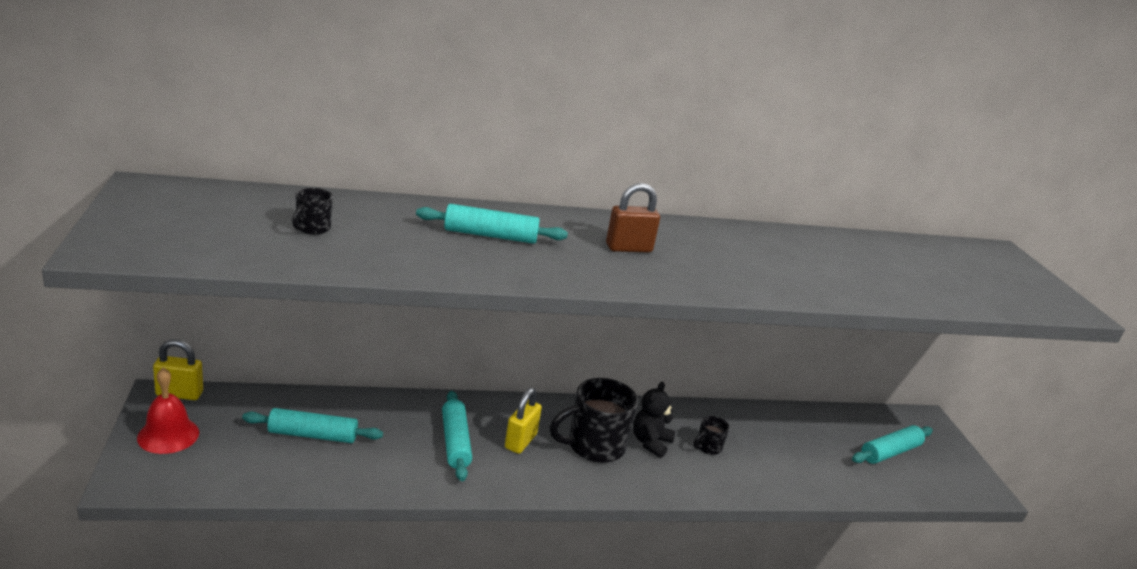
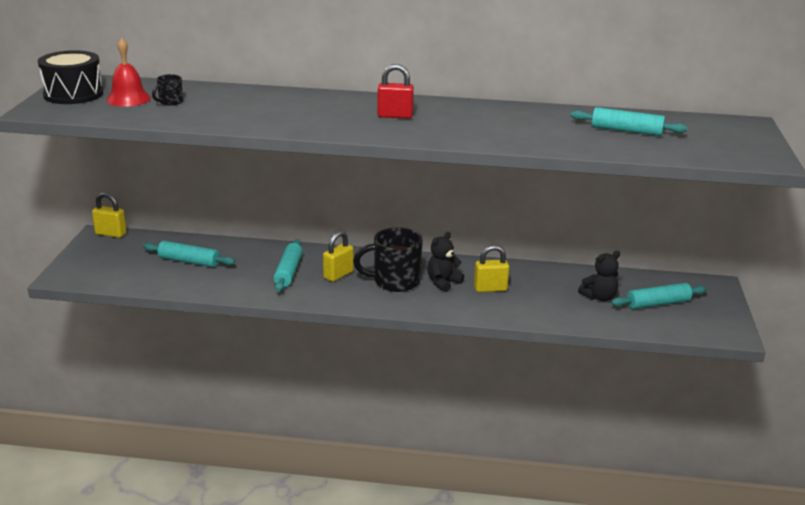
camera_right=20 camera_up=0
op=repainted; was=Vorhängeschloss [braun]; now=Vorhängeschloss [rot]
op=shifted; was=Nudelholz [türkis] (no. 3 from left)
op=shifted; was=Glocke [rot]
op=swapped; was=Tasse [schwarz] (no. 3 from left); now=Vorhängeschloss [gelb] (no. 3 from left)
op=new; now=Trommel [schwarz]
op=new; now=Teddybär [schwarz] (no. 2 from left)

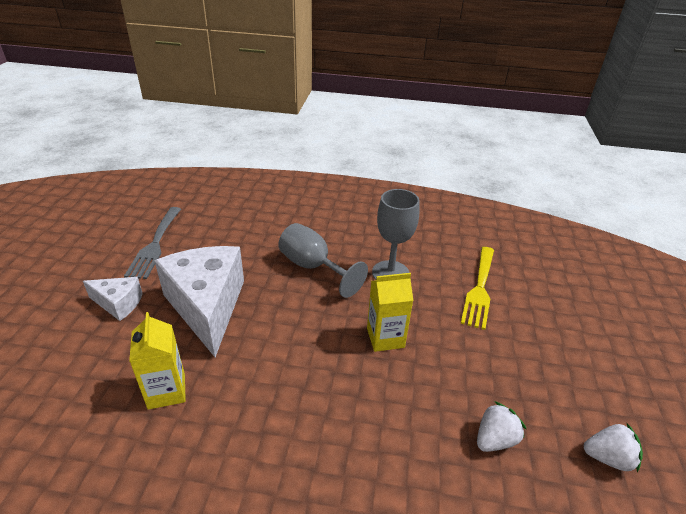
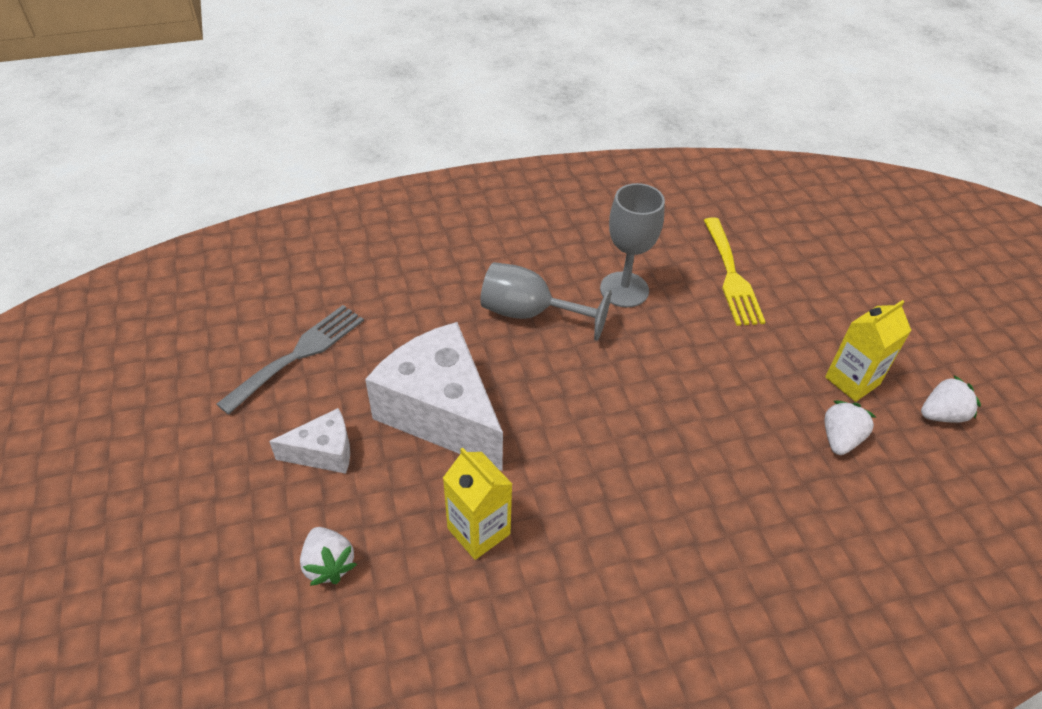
camera_right=-25 camera_up=10
op=rotated; was=Gabel [grau]; clockwise=-120
op=shifted; was=Getränkekarton [gelb] (no. 2 from left)
op=new; now=Erdbeere [weiß] (no. 1 from left)

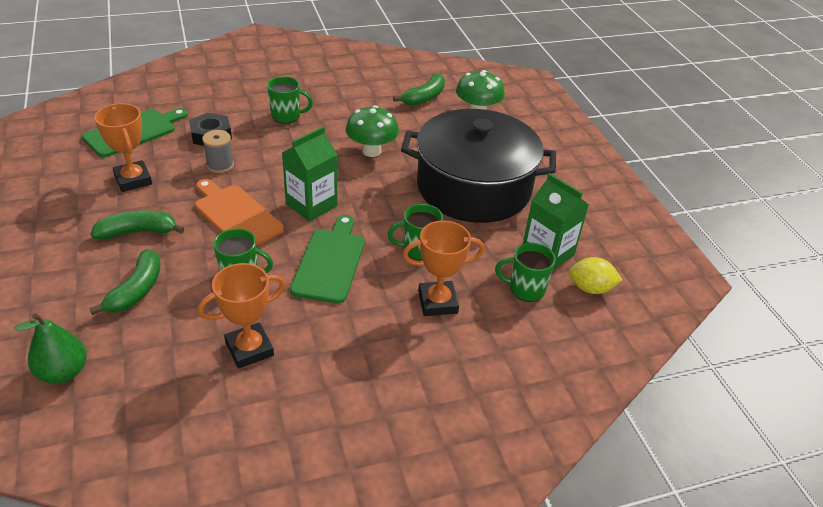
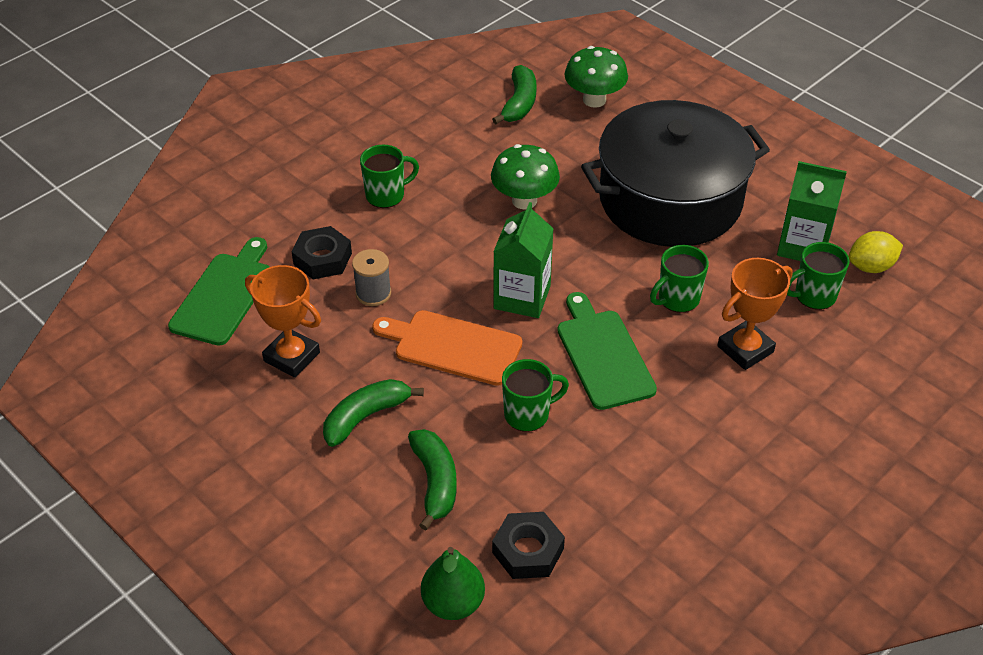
camera_right=-25 camera_up=5
op=gone; was=Pokal [orange] (no. 2 from left)
op=new; now=Sechskantmutter [schwarz] (no. 2 from left)

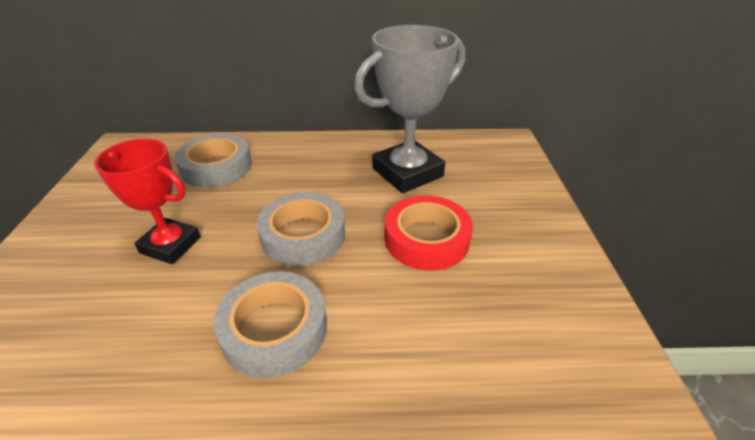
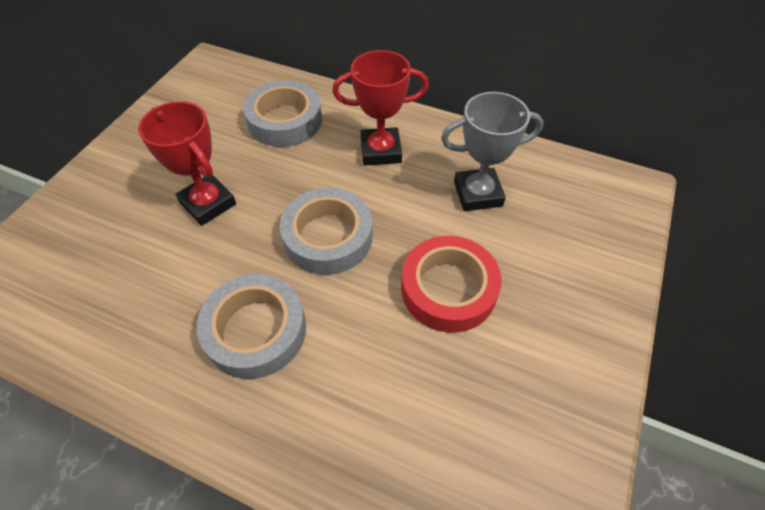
camera_right=25 camera_up=15
op=scaled; was=Pokal [grau]; ratio=0.66
op=new; now=Pokal [rot] (no. 2 from left)

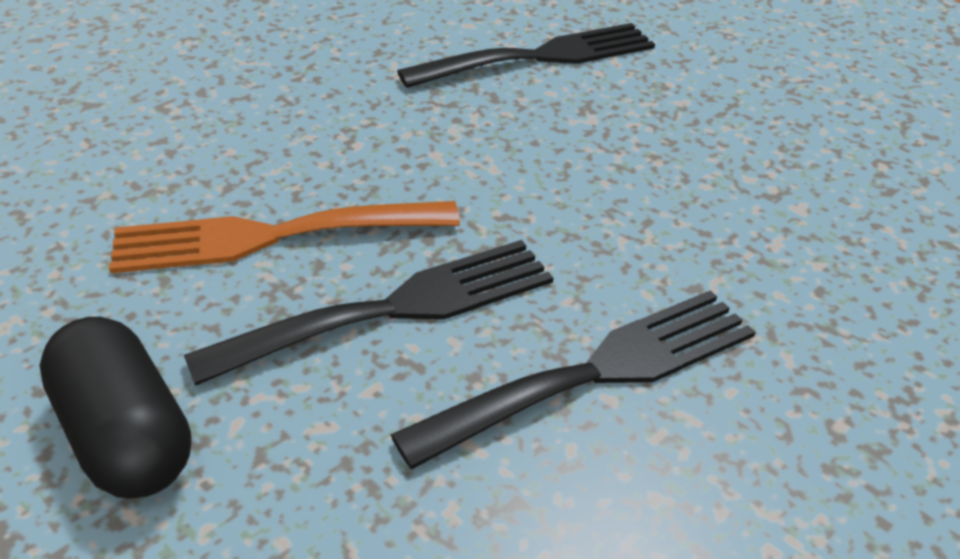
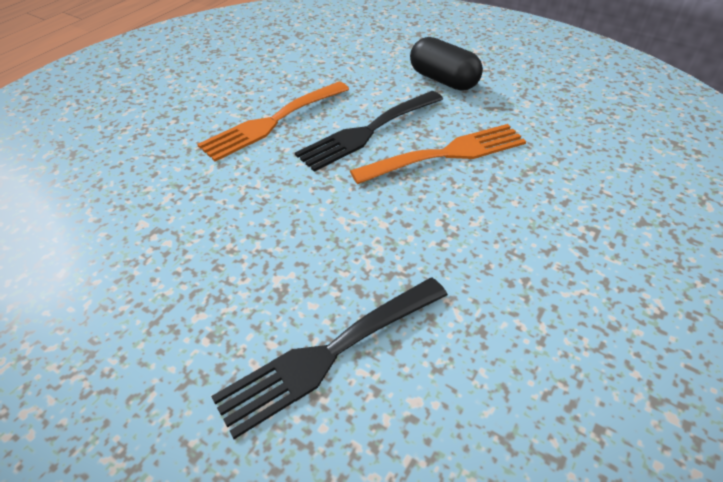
camera_right=170 camera_up=5
op=repainted; was=Gabel [schwarz] (no. 3 from left); now=Gabel [orange] (no. 1 from left)

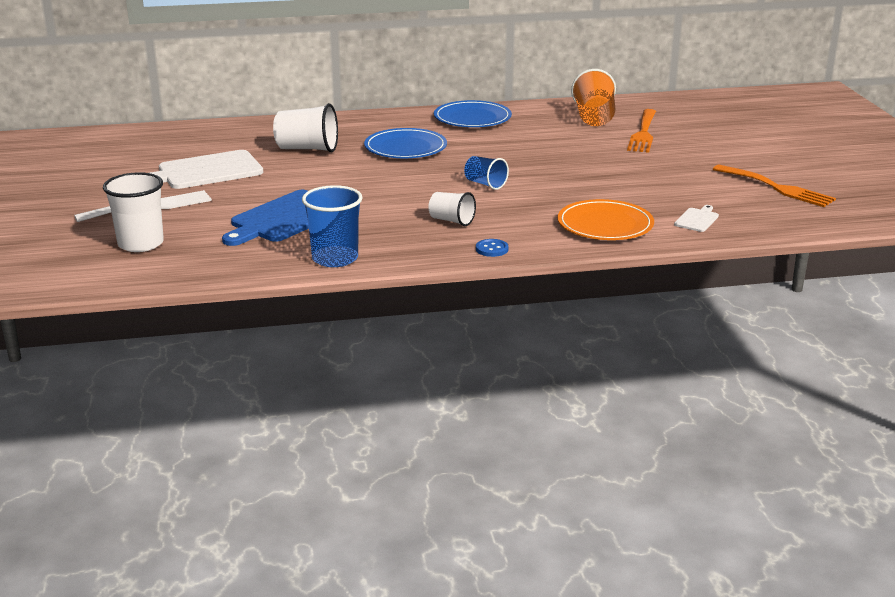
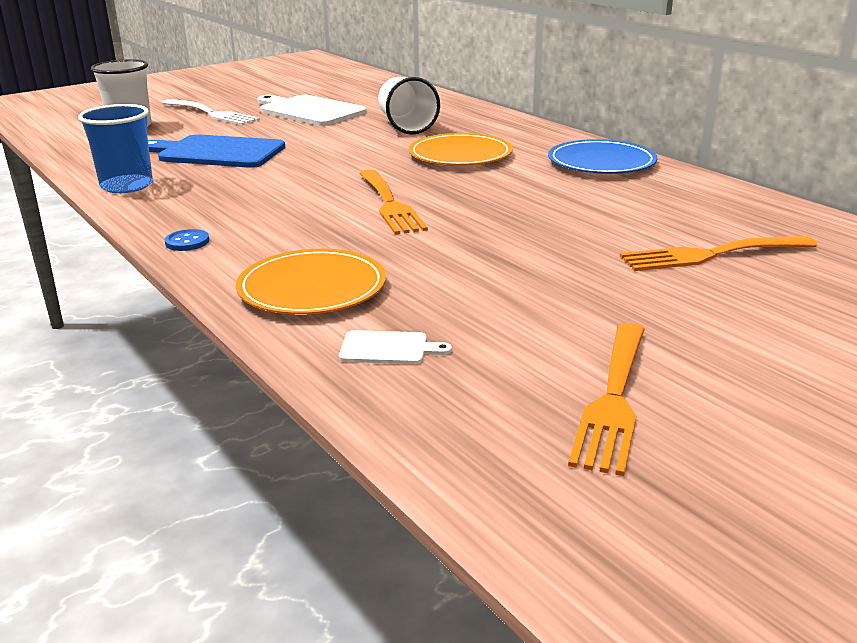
camera_right=65 camera_up=0
op=gone; was=Becher [orange]
op=repainted; was=Teller [blau] (no. 1 from left); now=Teller [orange] (no. 2 from left)
op=swapped; was=Becher [blau] (no. 2 from left); now=Gabel [orange] (no. 1 from left)
op=gone; was=Becher [weiß] (no. 3 from left)

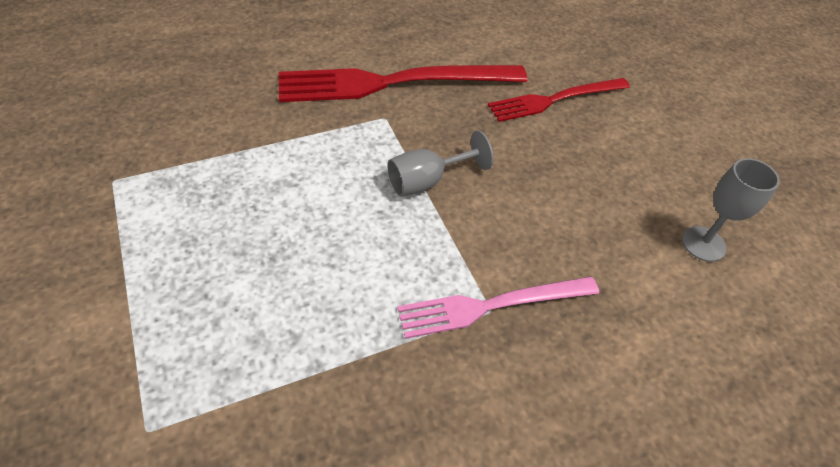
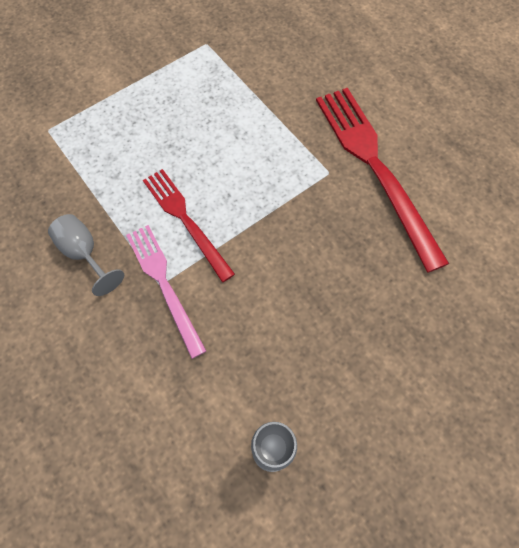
camera_right=80 camera_up=15
op=shifted; was=Gabel [rot] (no. 2 from left in the first image); now=Gabel [rot] (no. 1 from left)
op=shifted; was=Kelch [grau] (no. 1 from left)

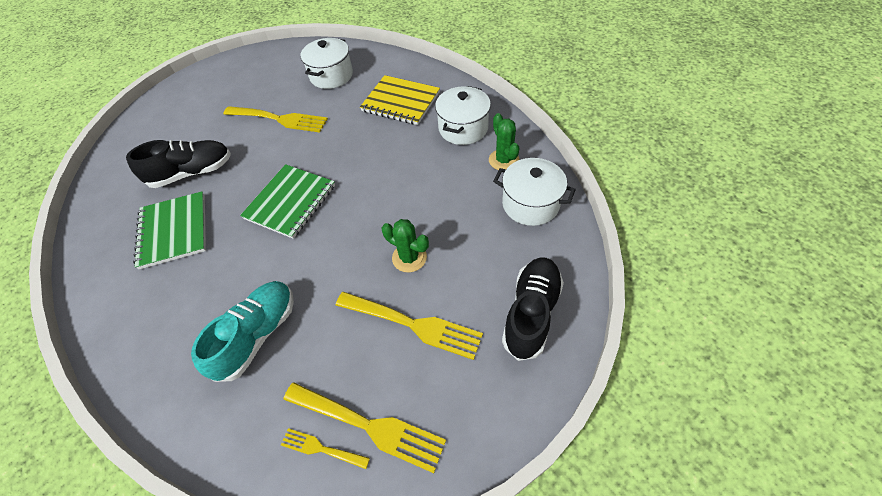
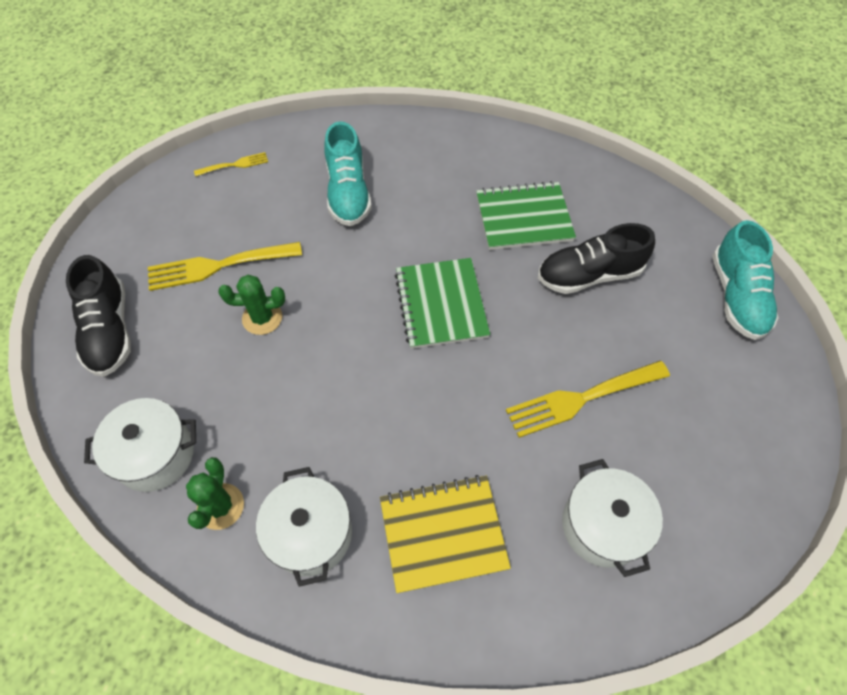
camera_right=140 camera_up=5
op=rotated; was=Kaktus [grün] (no. 2 from left in the first image); clockwise=60
op=rotated; was=Schuh [schwarz] (no. 1 from left in the first image); clockwise=45
op=rotated; was=Notizbuch [grün] (no. 1 from left in the first image); clockwise=-45
op=gone; was=Gabel [gelb] (no. 3 from left)
op=new; now=Schuh [türkis] (no. 2 from left)

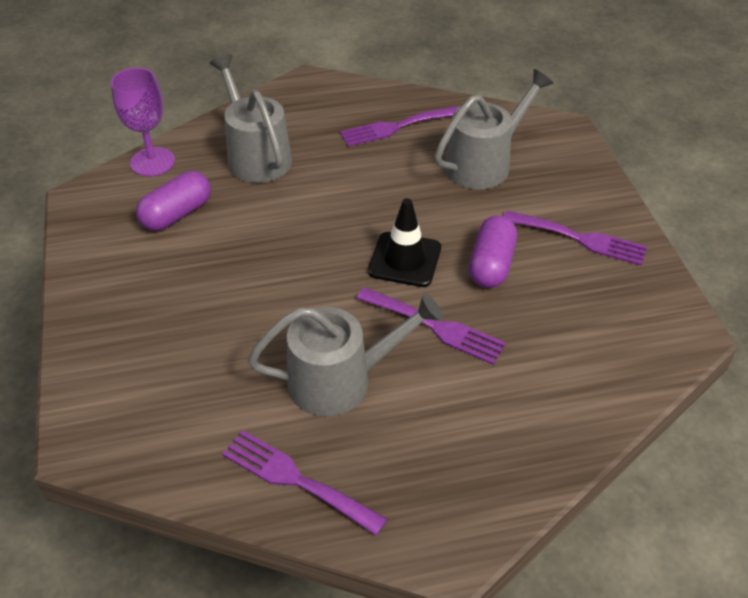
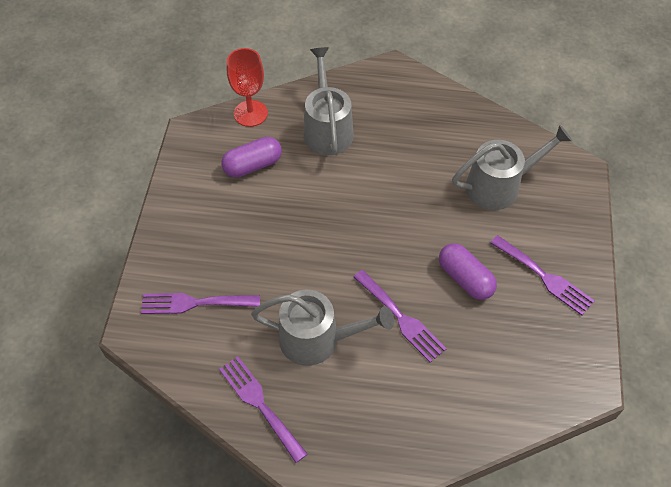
camera_right=20 camera_up=10
op=repainted; was=Kelch [lila]; now=Kelch [rot]
op=shifted; was=Gabel [lila] (no. 2 from left in the first image); now=Gabel [lila] (no. 1 from left)
op=gone; was=Leitkegel [schwarz]
op=rotated; was=Kapsel [lila] (no. 2 from left); clockwise=-75

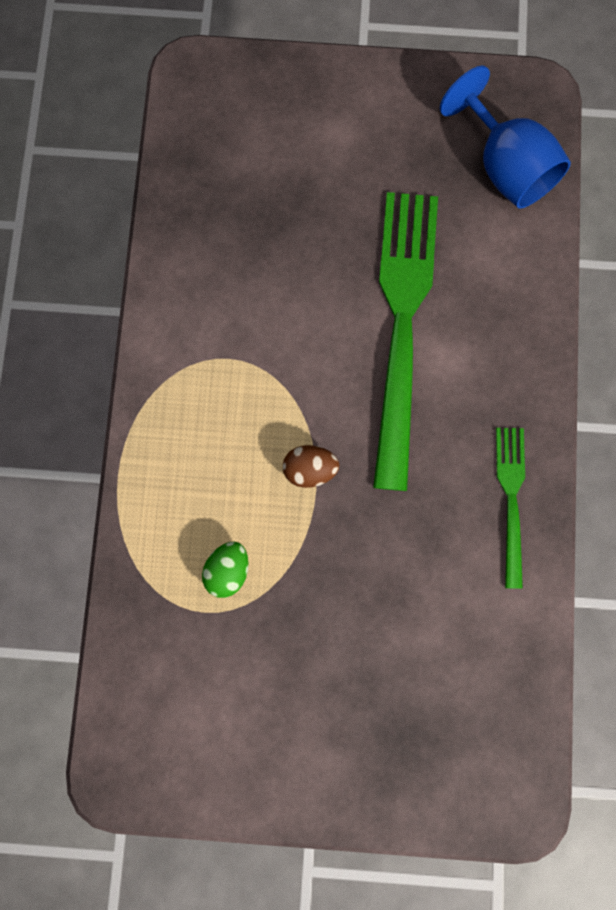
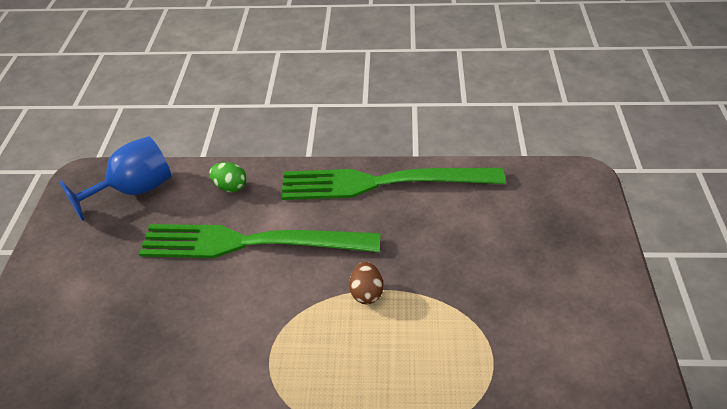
camera_right=-90 camera_up=-35
op=scaled; was=Gabel [grün] (no. 2 from left); ratio=1.98
op=shifted; was=Ei [grün]

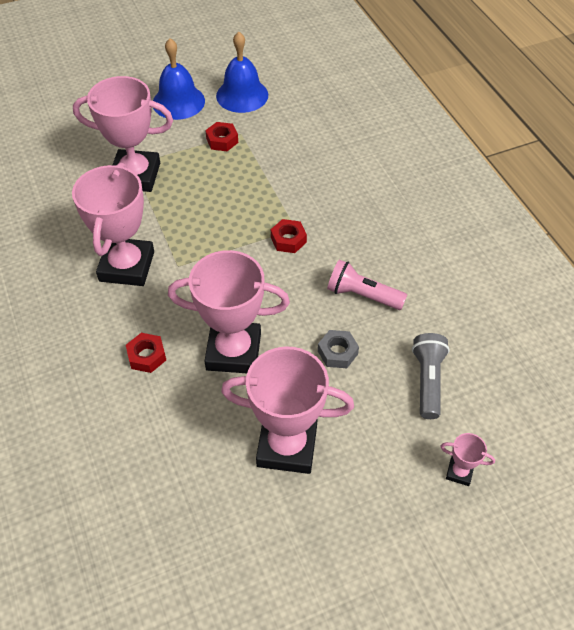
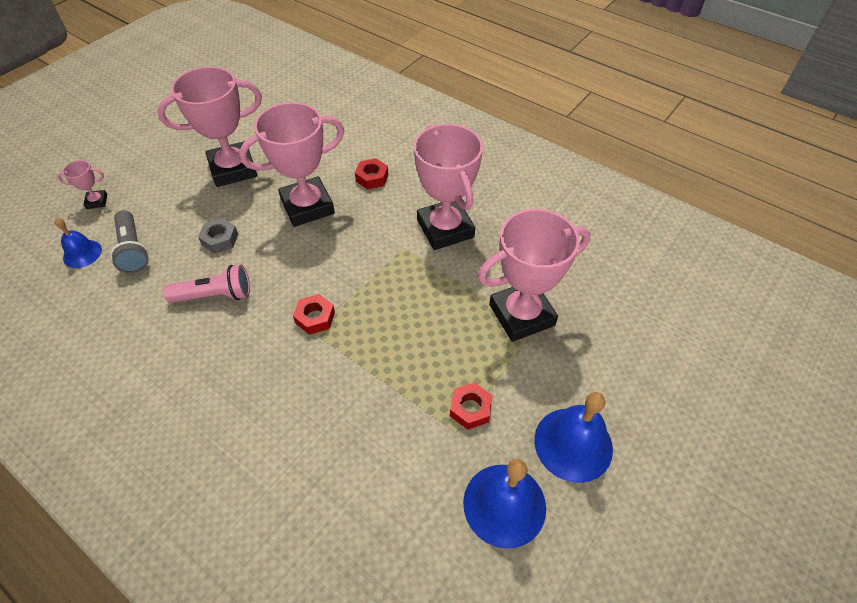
camera_right=150 camera_up=0
op=new; now=Glocke [blau] (no. 1 from left)

